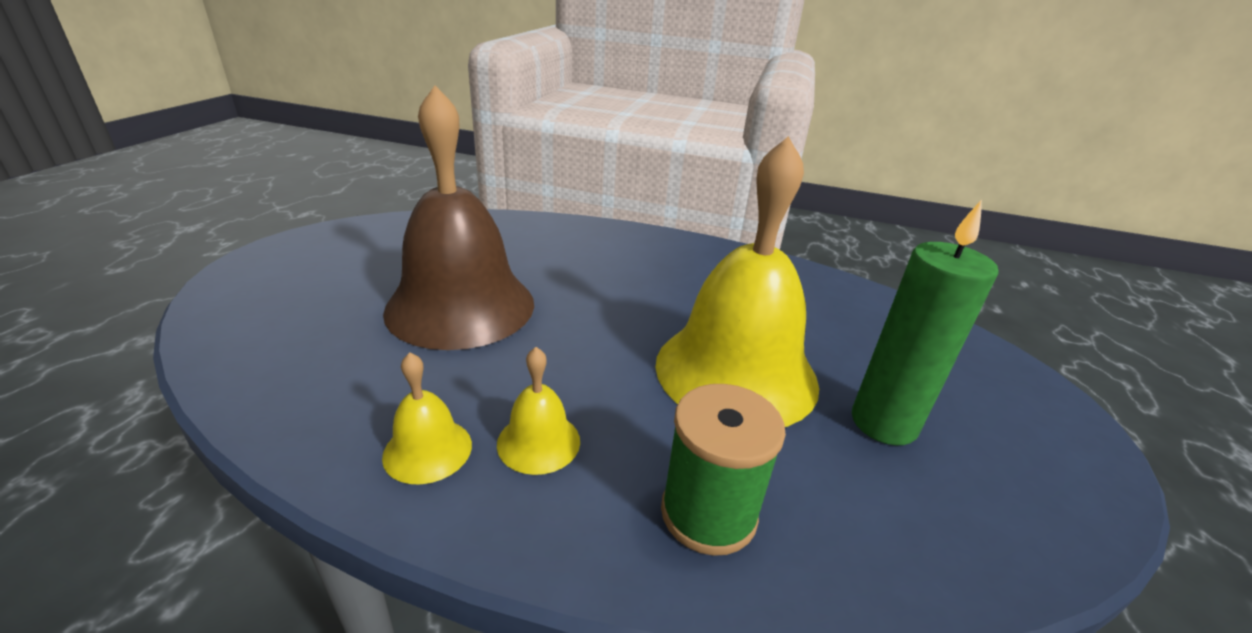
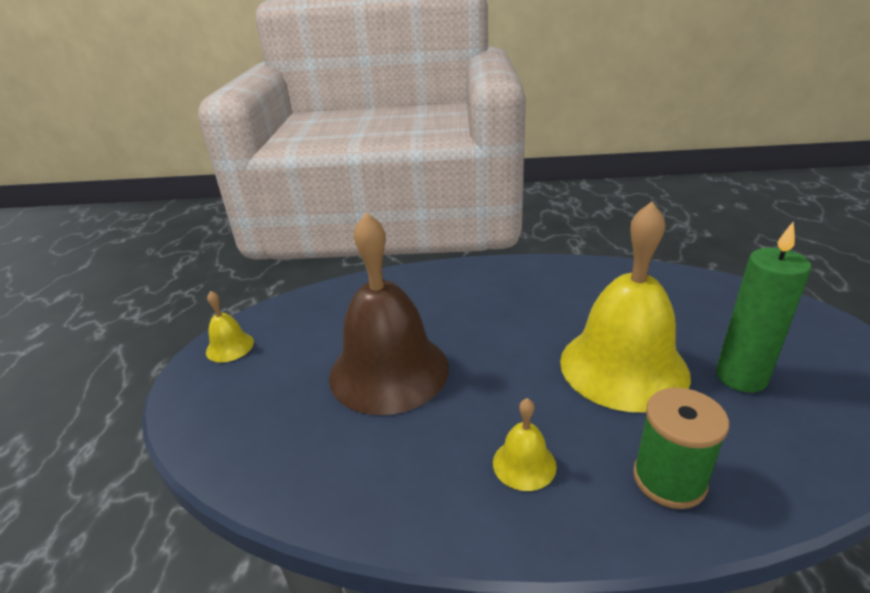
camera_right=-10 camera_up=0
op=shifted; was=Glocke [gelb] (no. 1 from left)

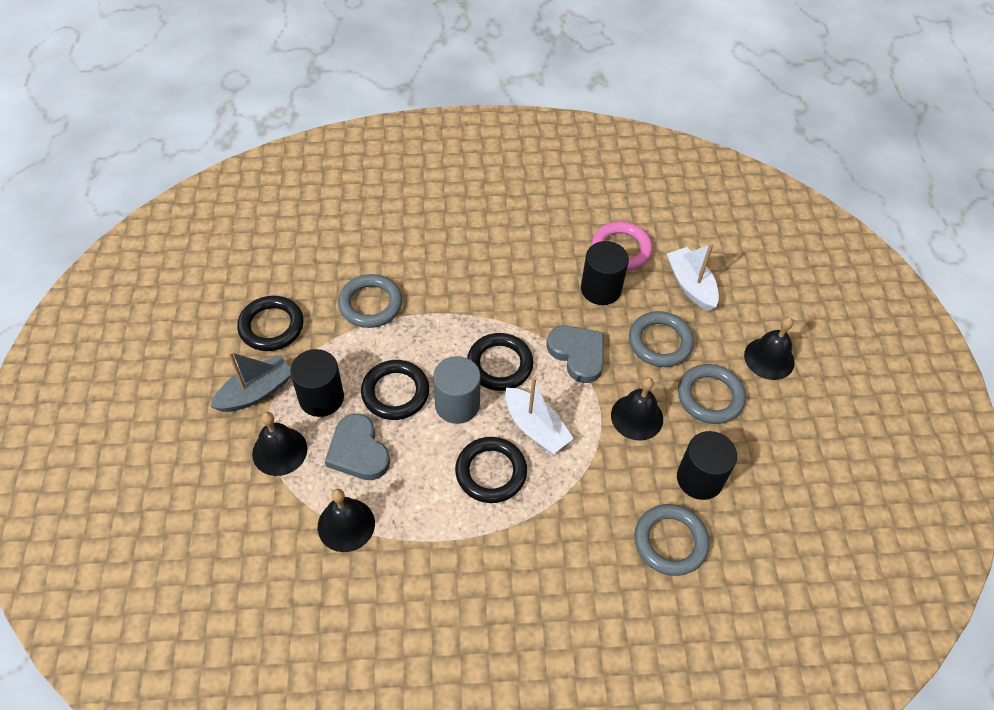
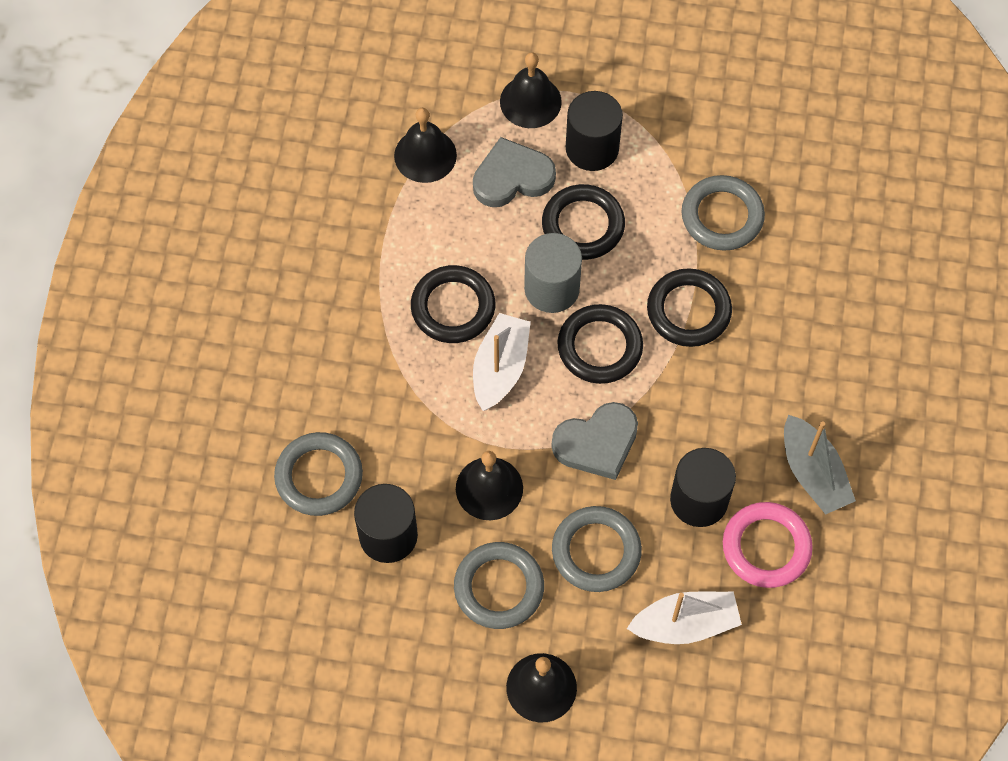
camera_right=105 camera_up=10
op=shifted; was=Ring [schwarz] (no. 1 from left in the first image); now=Ring [schwarz] (no. 4 from left)
op=shifted; was=Boot [grau]
op=rotated; was=Boot [weiß] (no. 1 from left); clockwise=135

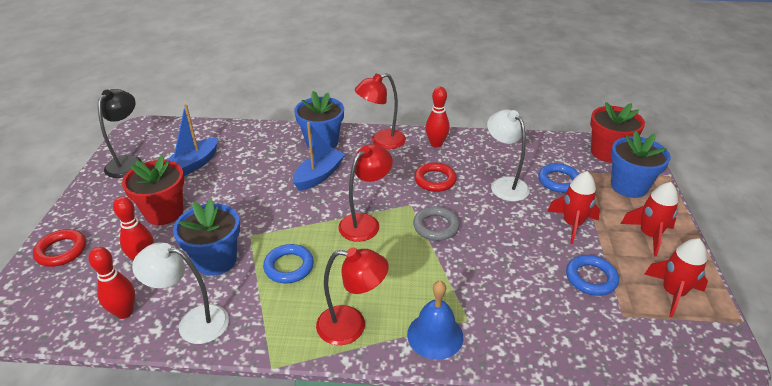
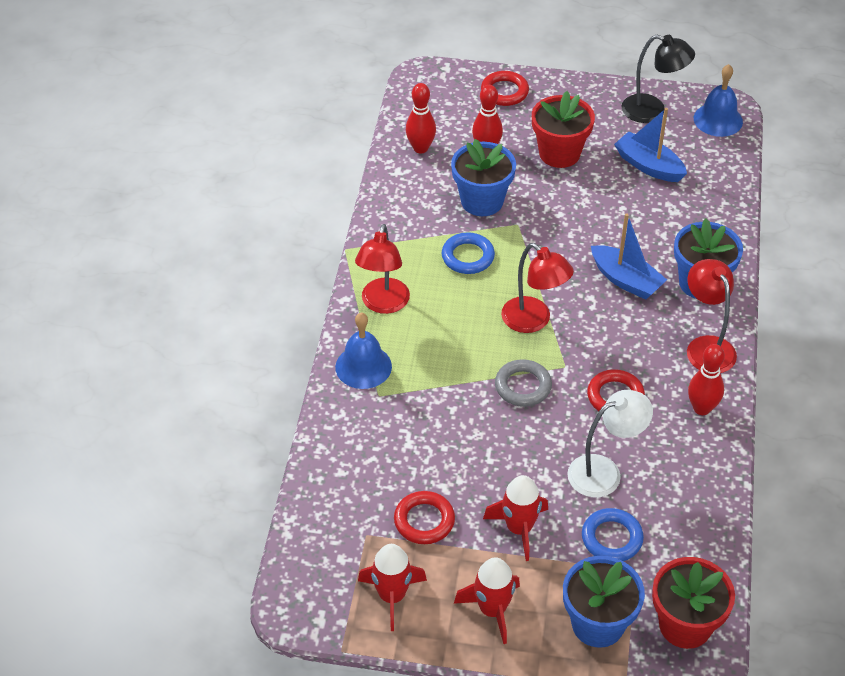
camera_right=95 camera_up=10
op=gone; was=Lampe [weiß] (no. 1 from left)
op=repainted; was=Ring [blau] (no. 3 from left); now=Ring [rot] (no. 1 from left)
op=new; now=Glocke [blau] (no. 2 from left)

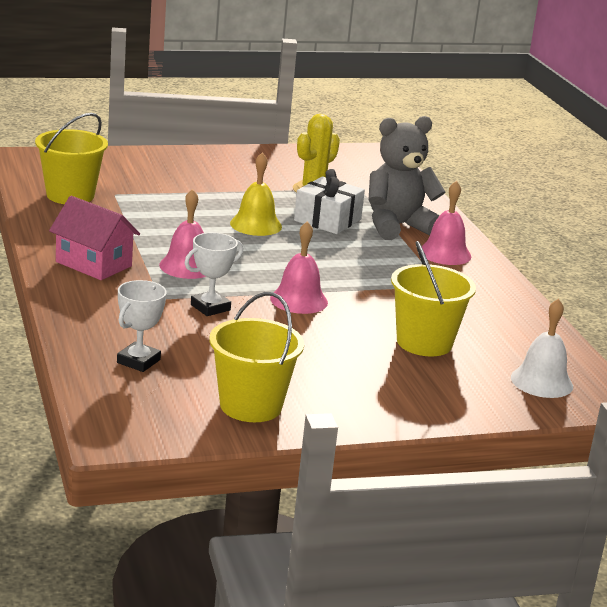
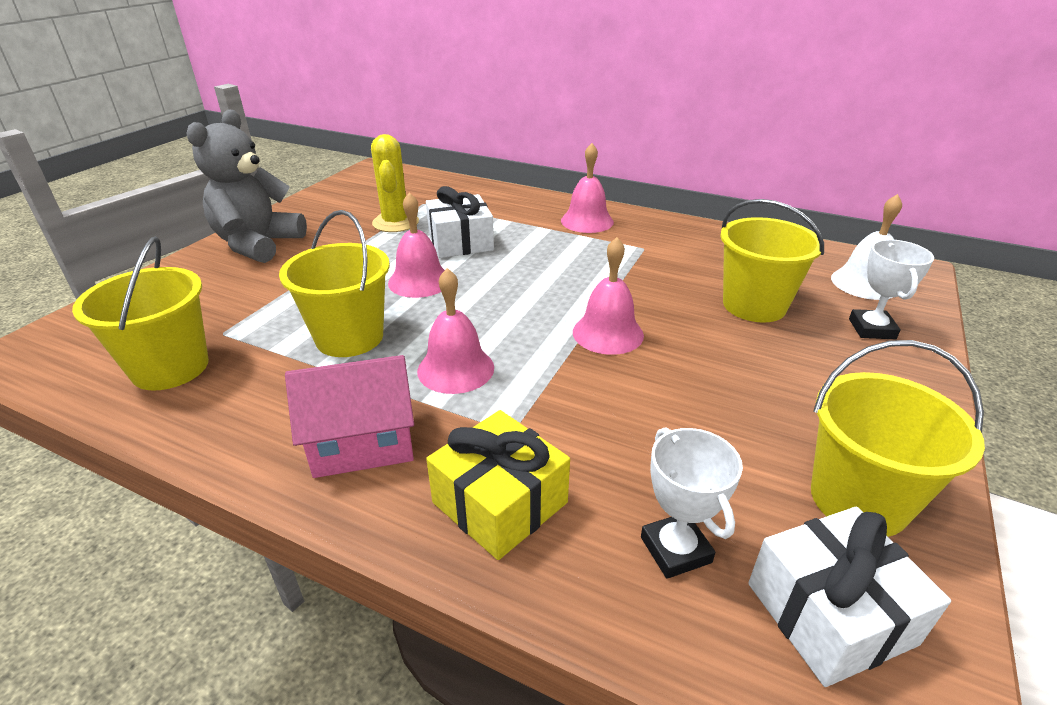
camera_right=-45 camera_up=10
op=shifted; was=Teddybär [grau]
op=repainted; was=Glocke [gelb]; now=Glocke [rosa] (no. 1 from left)
op=shifted; was=Pokal [weiß] (no. 2 from left)
op=new; now=Eimer [gelb] (no. 2 from left)
op=new; now=Geschenk [gelb]
op=new; now=Geschenk [weiß] (no. 2 from left)

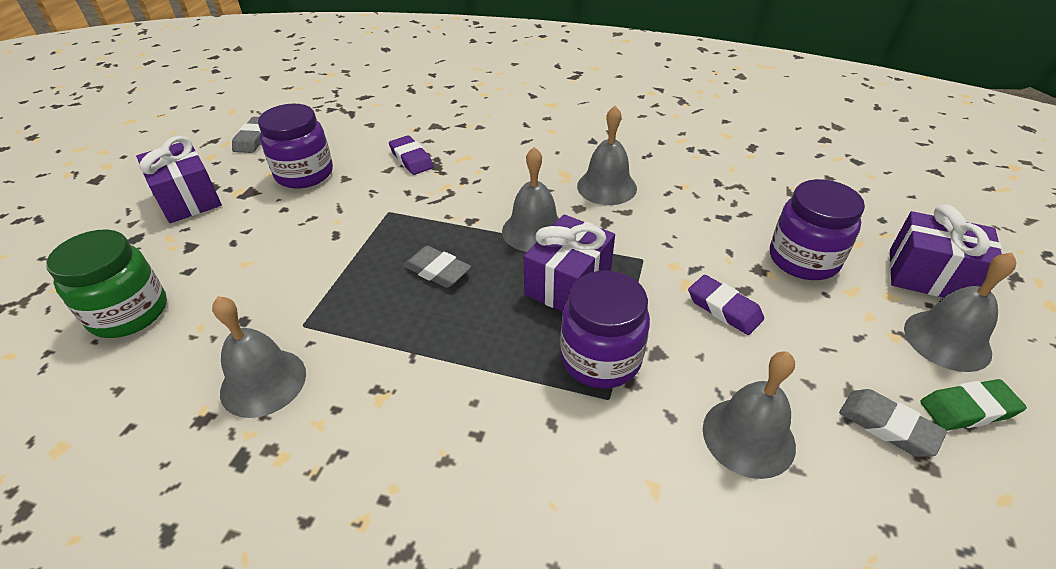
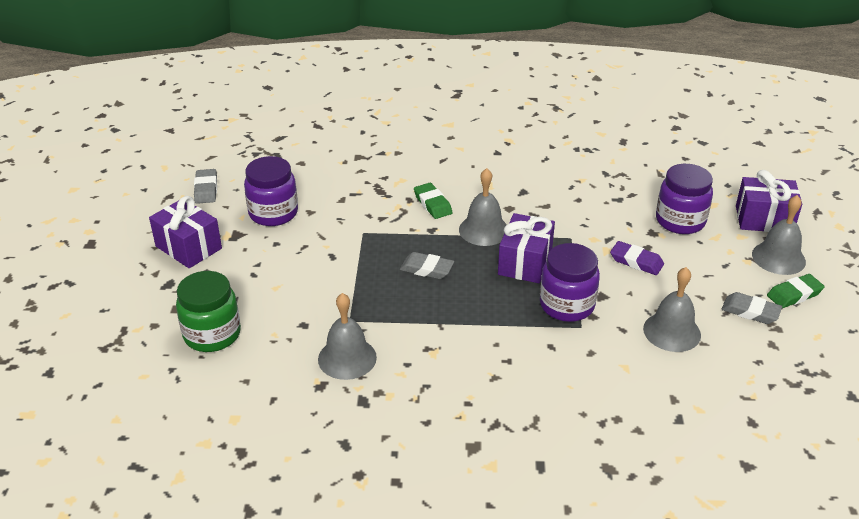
camera_right=-15 camera_up=-5
op=gone; was=Glocke [grau] (no. 3 from left)
op=gone; was=Radiergummi [lila] (no. 1 from left)
op=new; now=Radiergummi [grün] (no. 1 from left)

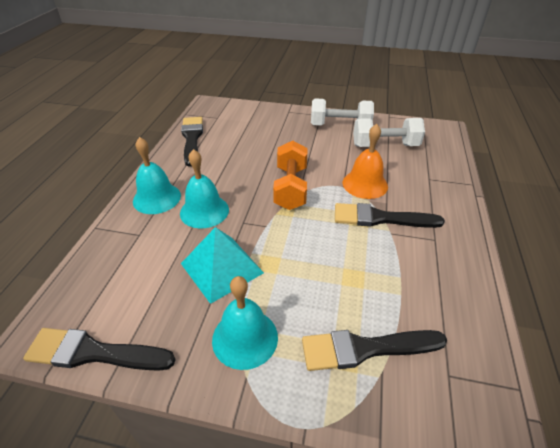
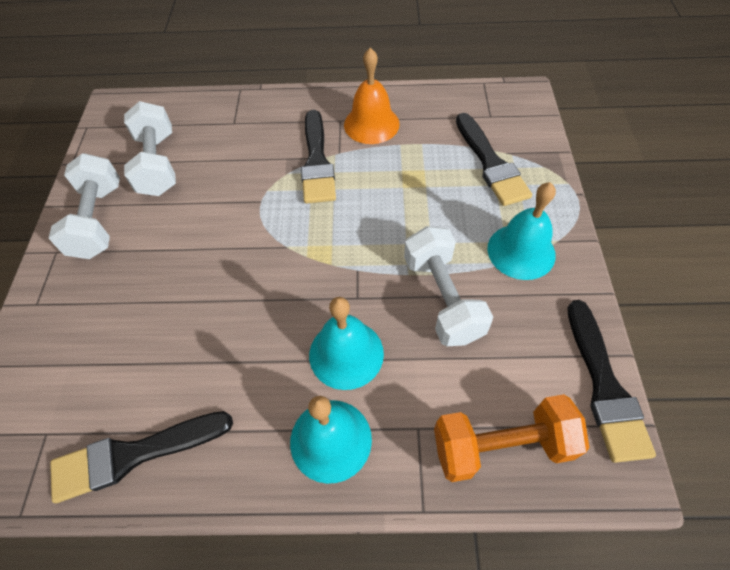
camera_right=-100 camera_up=15
op=shifted; was=Glocke [orange]
op=shifted; was=Hantel [orange]
op=swapped; was=Pyramide [türkis]; now=Hantel [weiß] (no. 3 from left)

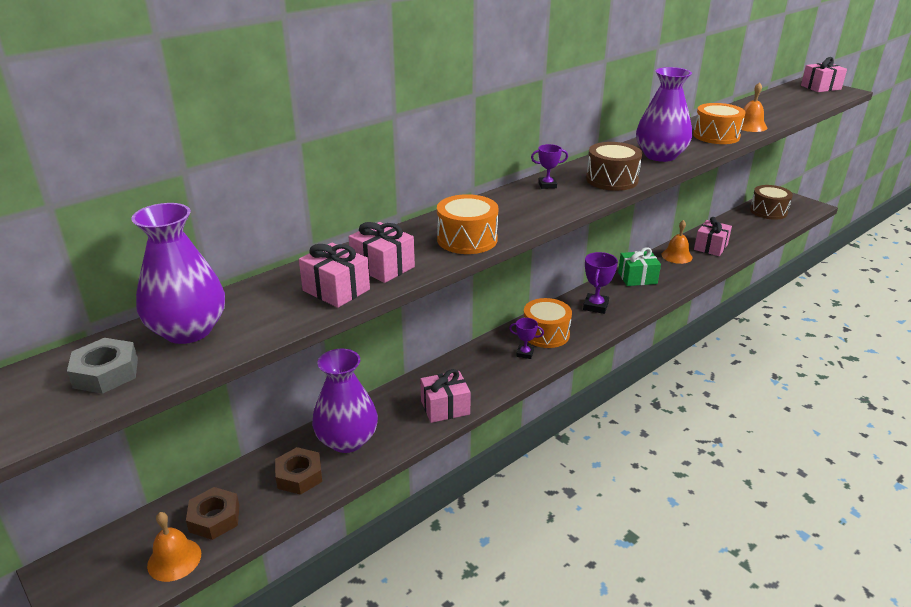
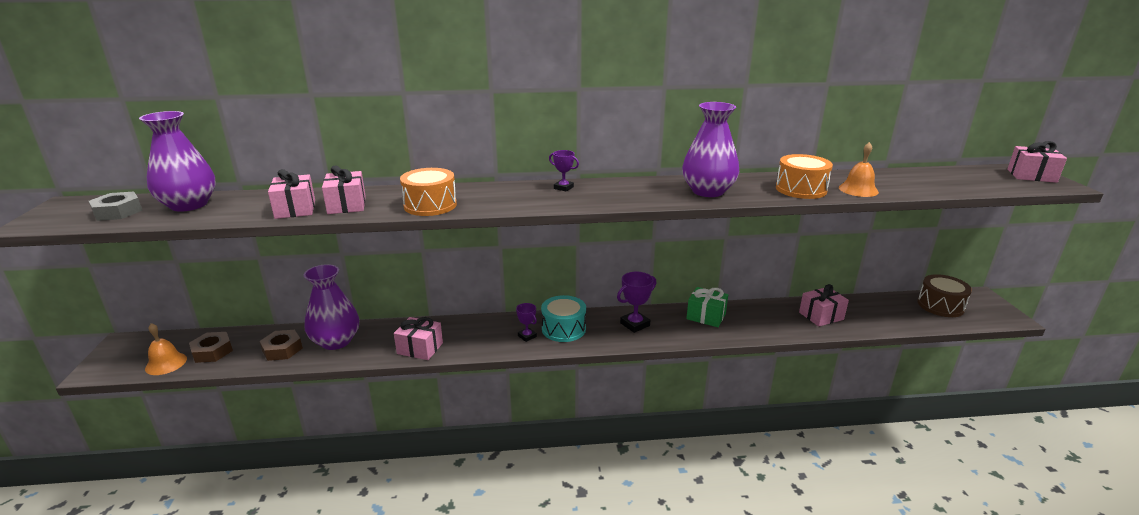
camera_right=35 camera_up=-5
op=gone; was=Trommel [braun] (no. 1 from left)
op=gone; was=Glocke [orange] (no. 2 from left)
op=repainted; was=Trommel [orange] (no. 2 from left); now=Trommel [türkis]

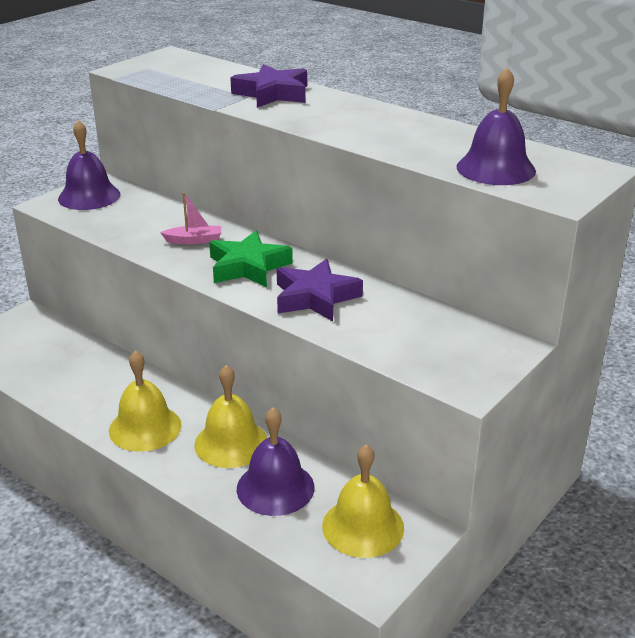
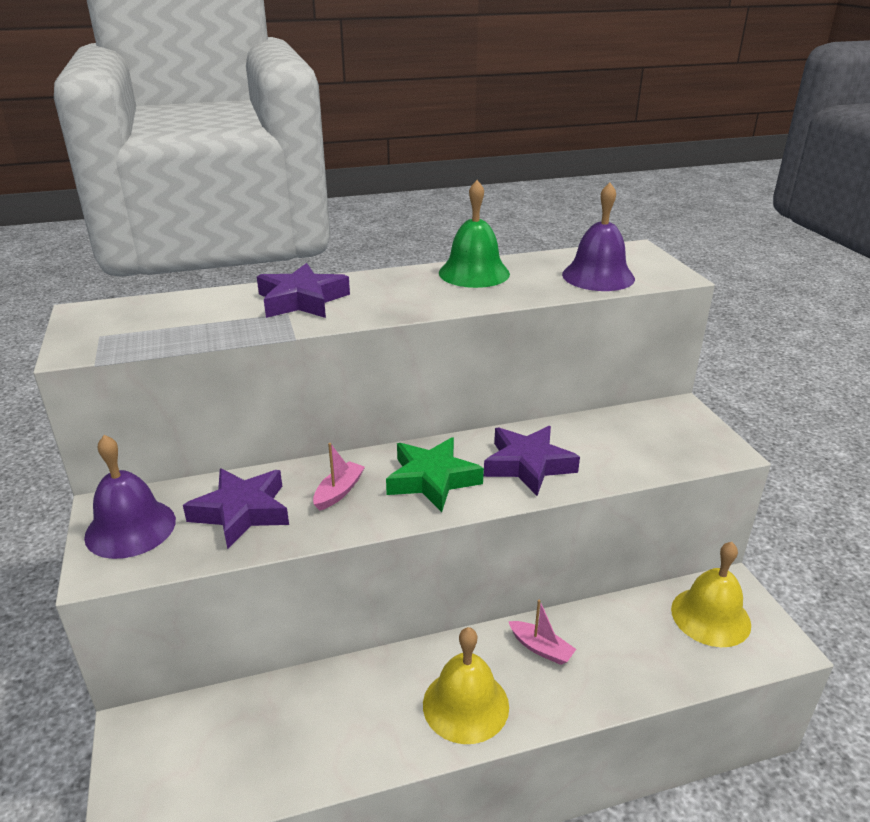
camera_right=-55 camera_up=0
op=swapped; was=Glocke [gelb] (no. 2 from left); now=Boot [rosa] (no. 2 from left)
op=gone; was=Glocke [lila] (no. 2 from left)
op=new; now=Glocke [grün]
op=new; now=Stern [lila] (no. 1 from left)

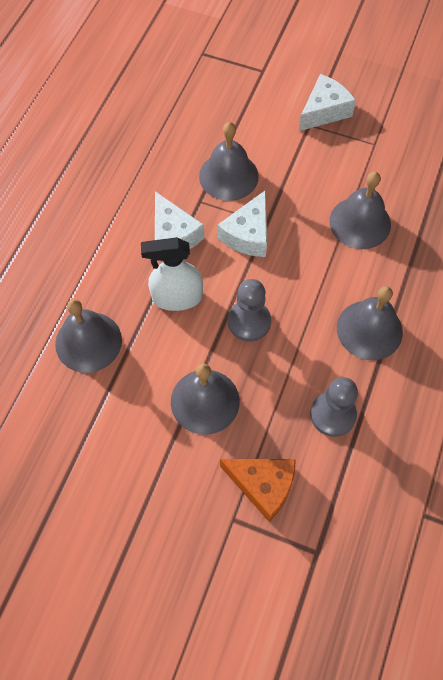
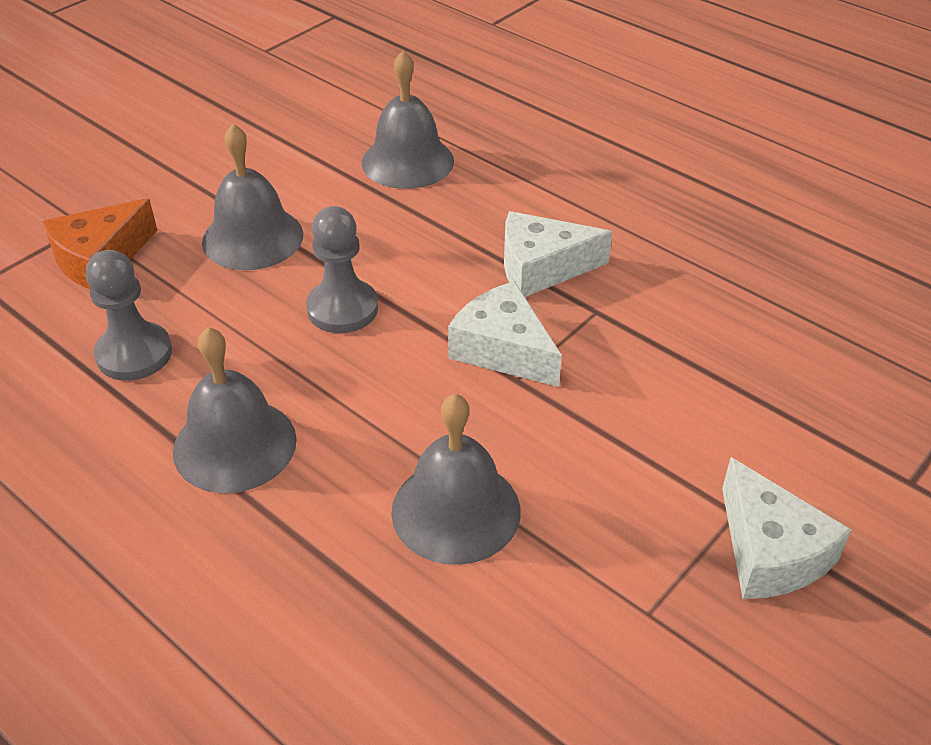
camera_right=110 camera_up=-20
op=gone; was=Glocke [grau] (no. 3 from left)
op=gone; was=Sprühflasche [weiß]

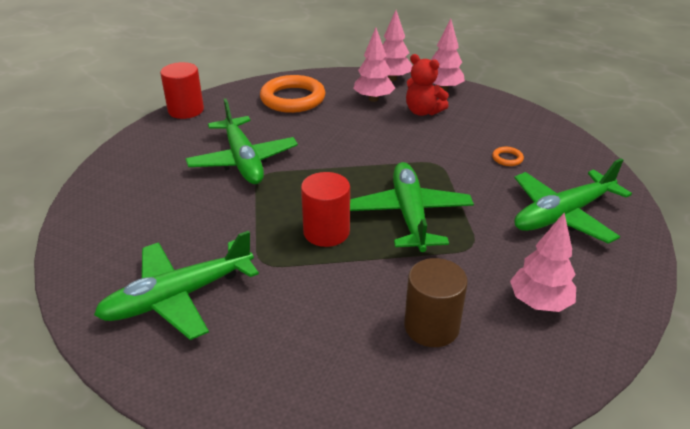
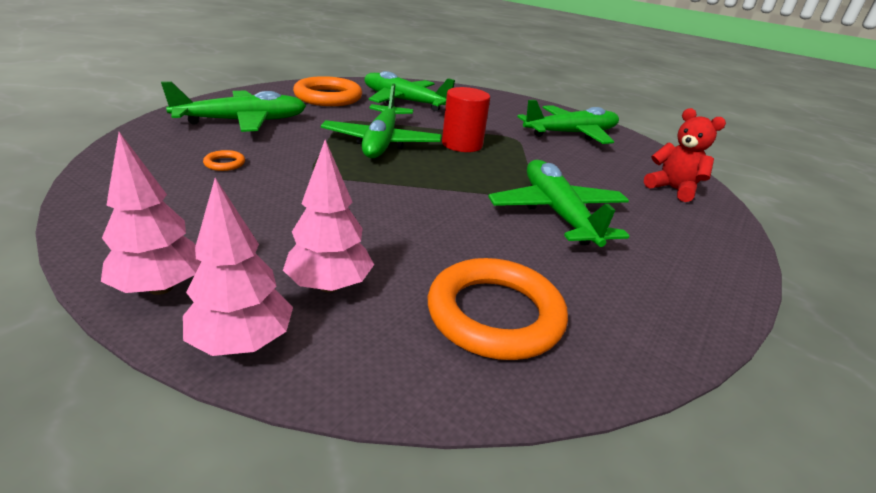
camera_right=-175 camera_up=-5
op=shifted; was=Teddybär [rot]
op=gone; was=Vollzylinder [rot] (no. 1 from left)
op=swapped; was=Baum [rosa] (no. 4 from left); now=Ring [orange] (no. 2 from left)
op=swapped; was=Vollzylinder [braun]; now=Flugzeug [grün] (no. 3 from left)

